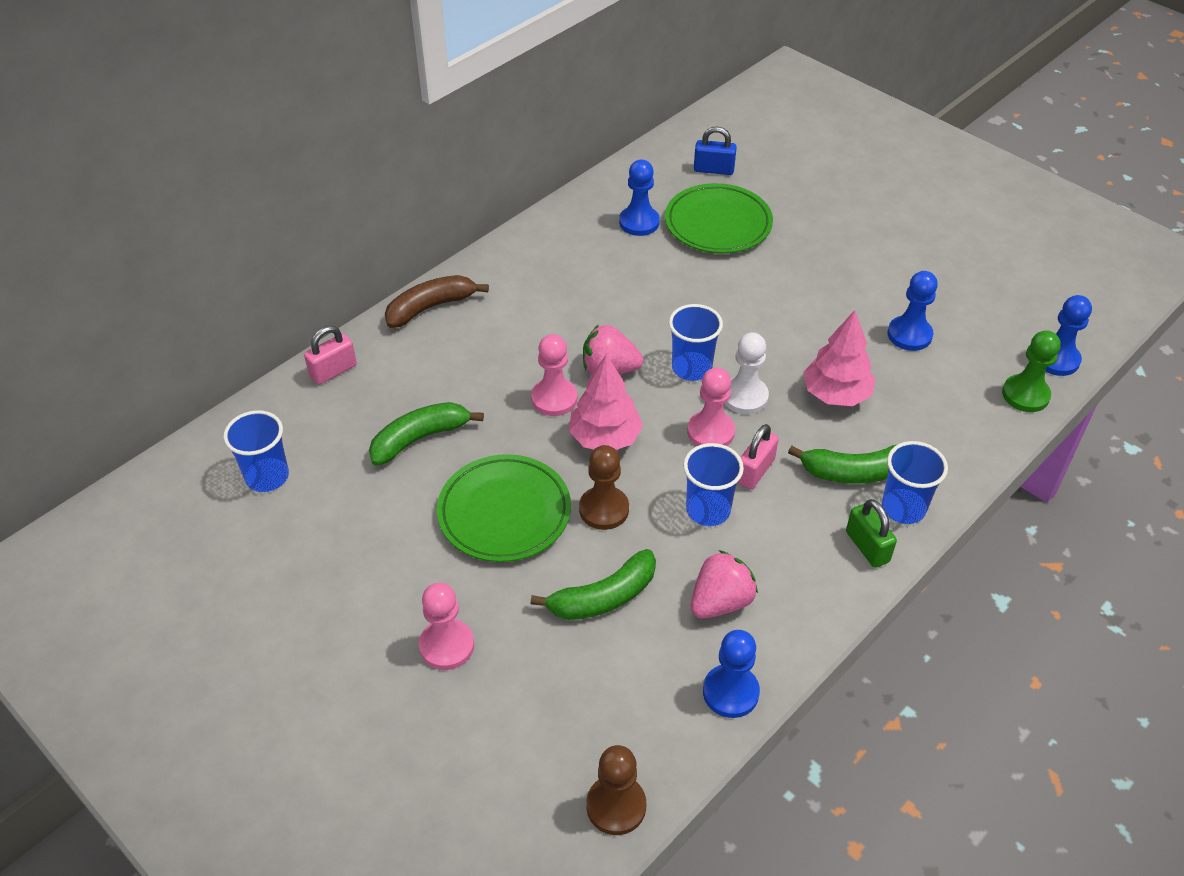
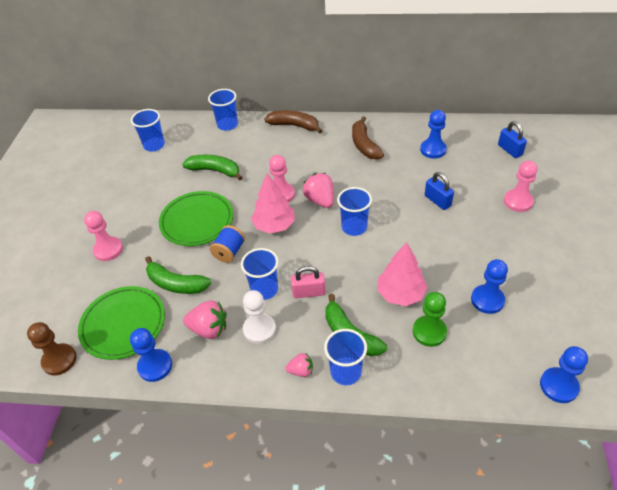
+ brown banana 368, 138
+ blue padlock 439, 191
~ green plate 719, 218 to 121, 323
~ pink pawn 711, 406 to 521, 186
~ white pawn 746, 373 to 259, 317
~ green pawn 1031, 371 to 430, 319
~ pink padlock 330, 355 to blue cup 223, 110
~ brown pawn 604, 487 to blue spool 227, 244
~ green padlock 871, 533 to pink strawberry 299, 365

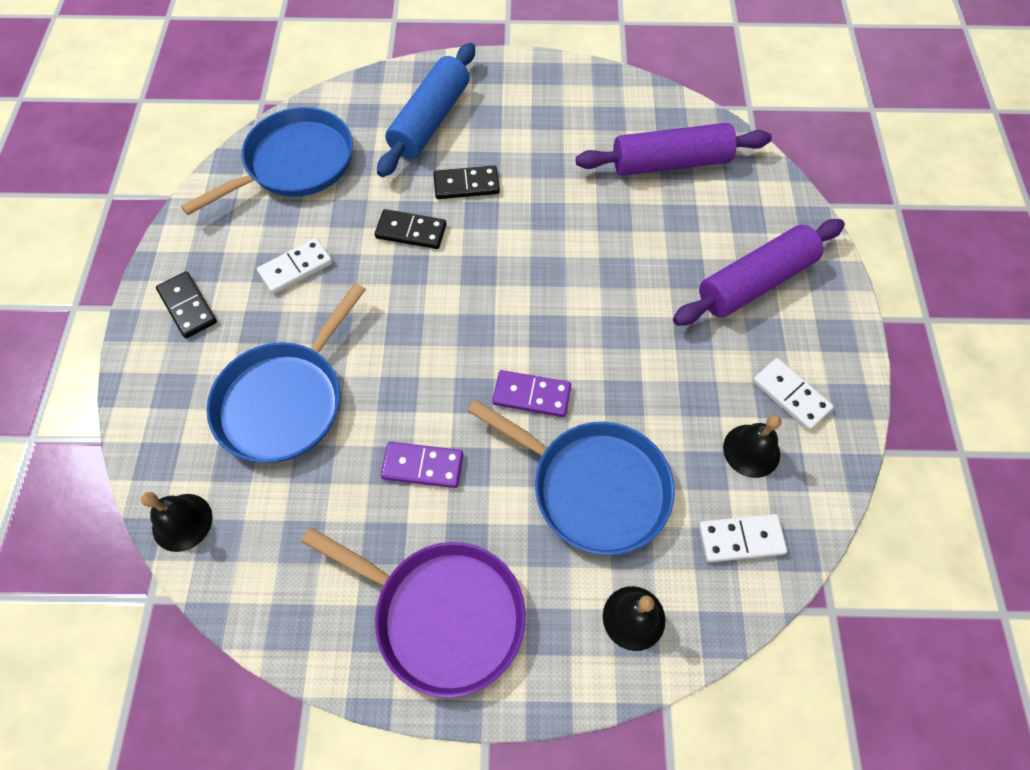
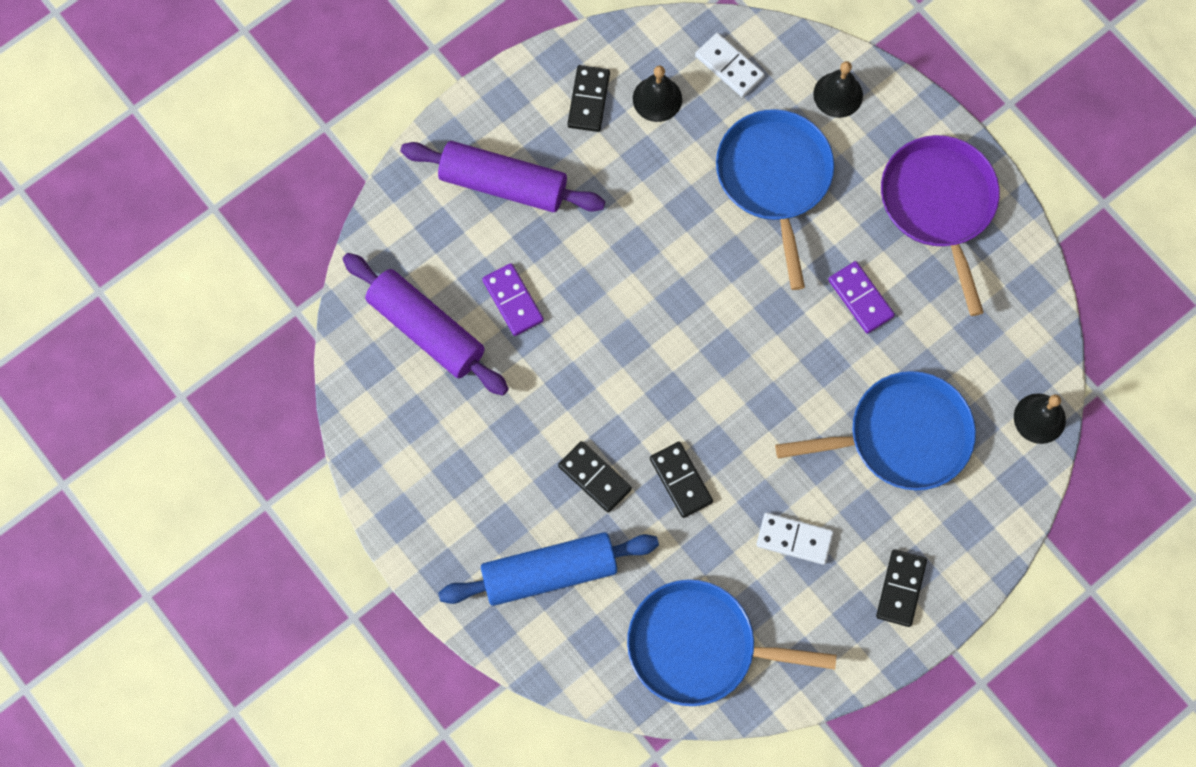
~ purple domino 531, 393 to 513, 299
~ white domino 793, 394 to black domino 588, 98

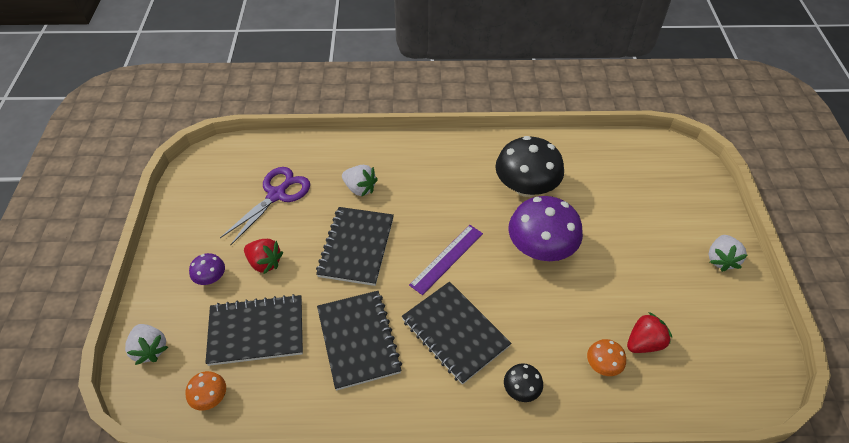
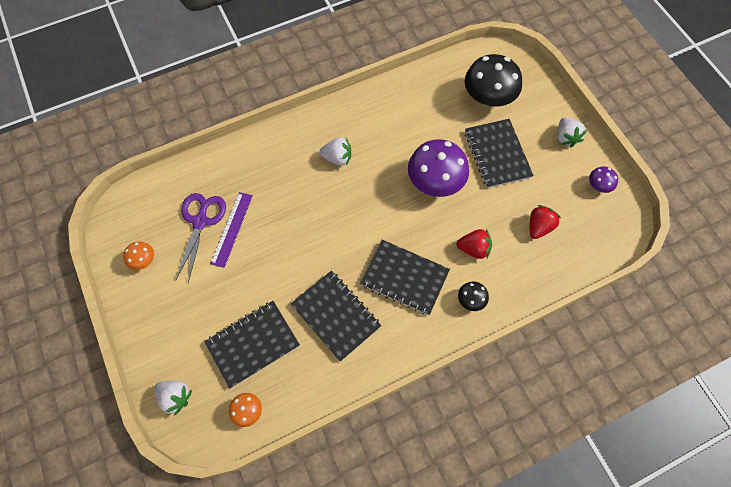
~ purple mushroom 207, 269 to 603, 179
~ red strawberry 263, 256 to 474, 244
~ black notebook 355, 246 to 499, 153
~ white strawberry 360, 181 to 335, 152
~ purple ruler 446, 260 to 231, 230
~ black mushroom 529, 166 to 493, 80
~ orange mushroom 606, 357 to 138, 256

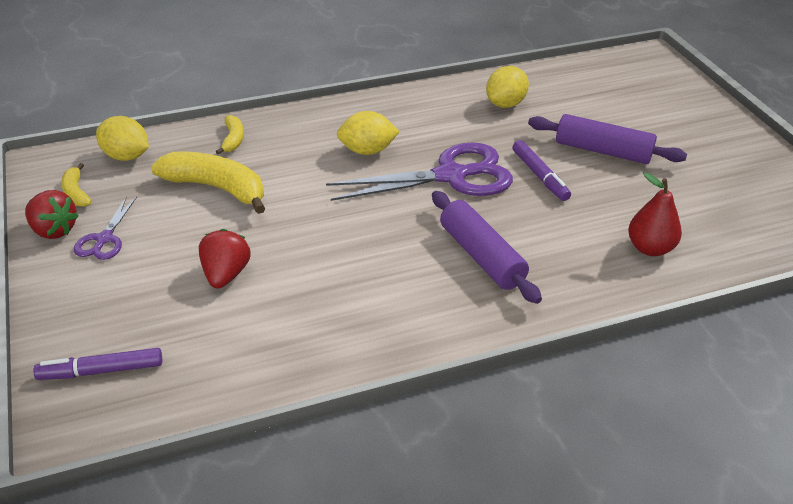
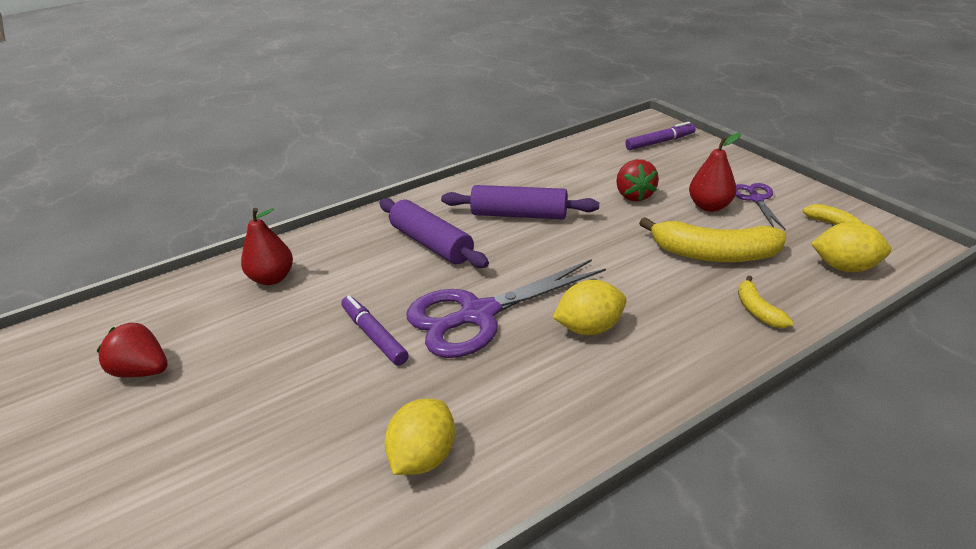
+ red pear 715, 172
~ red strawberry 52, 214 to 132, 349
~ purple rolling pin 607, 139 to 520, 202

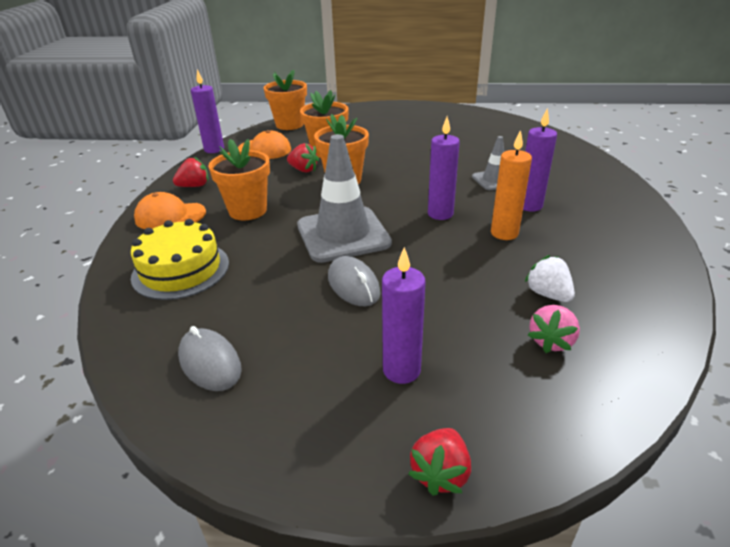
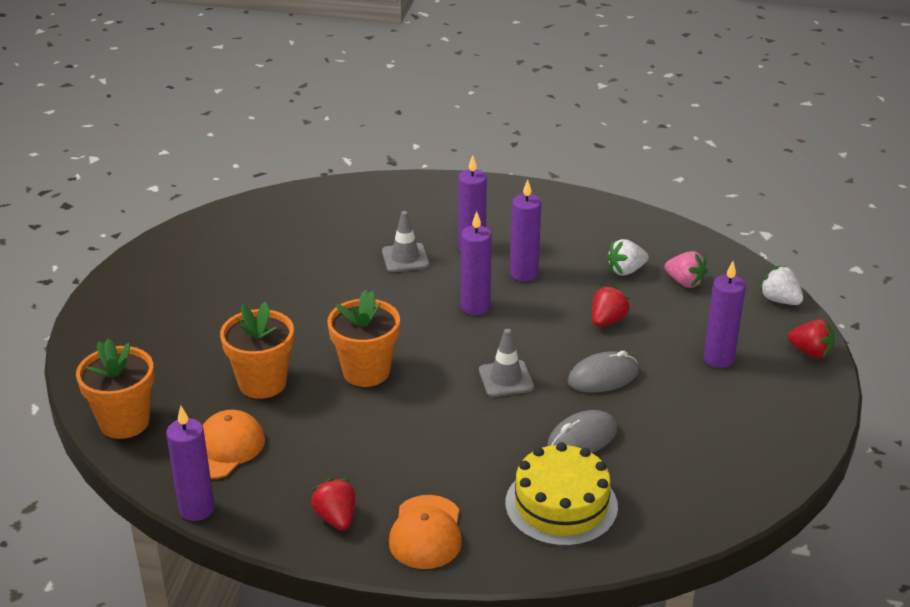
- orange flower pot 239, 179
+ white strawberry 781, 285
~ grey mouse 210, 358 to 582, 431
~ red strawberry 303, 157 to 611, 306
~ orange candle 511, 185 to purple candle 525, 230
~ grey traffic cone 344, 198 = 506, 363 x0.52

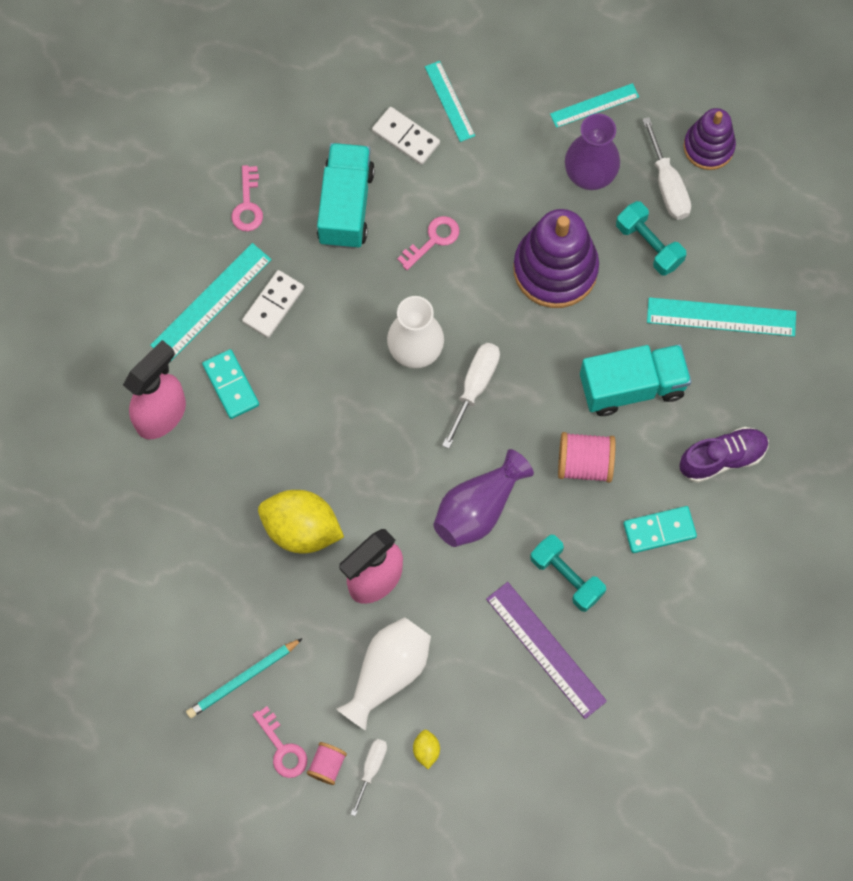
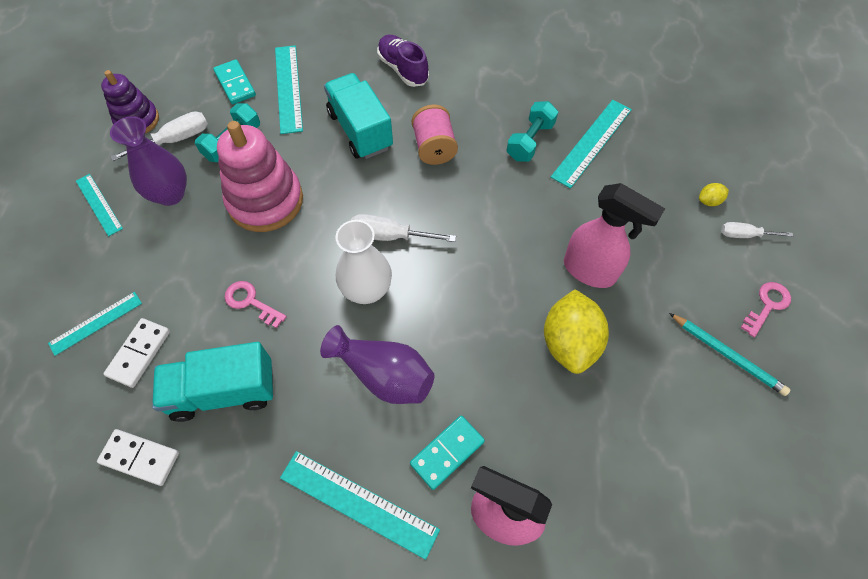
- pink key 247, 198
- pink spool 327, 763
- white vase 383, 674
~ white domino 273, 304 to 138, 457
~ purple vase 483, 498 to 377, 364
~ turquoise domino 660, 529 to 234, 81
~ purple ruler 546, 650 to turquoise ruler 591, 144
~ purple stacking toy 556, 258 to pink stacking toy 260, 176

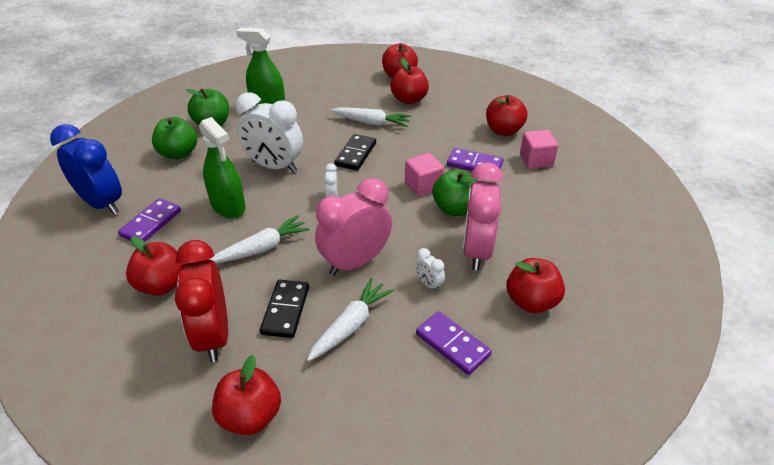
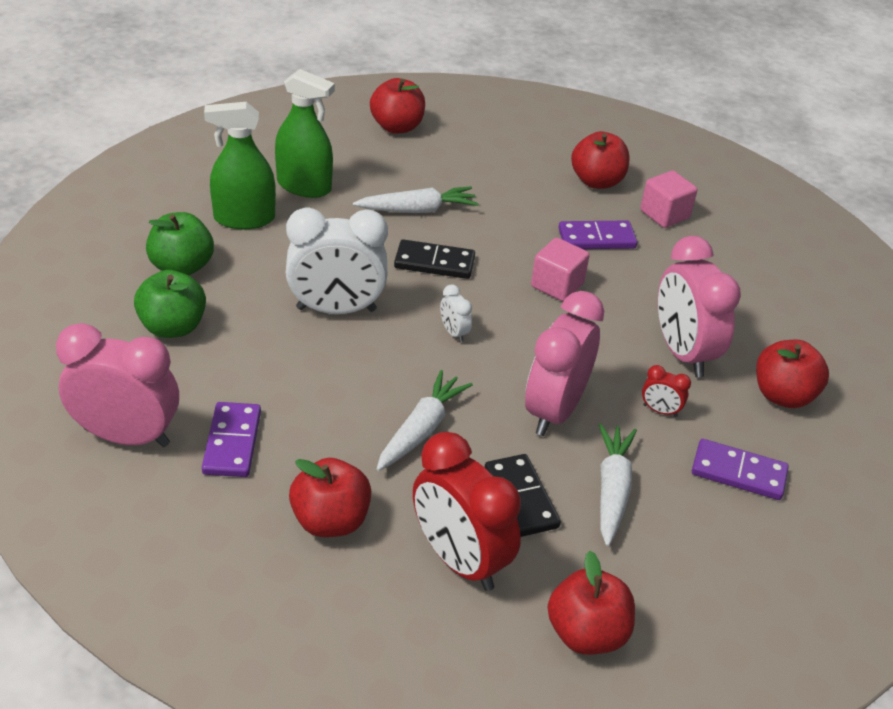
- red apple 409, 81
- green apple 455, 192
~ green spray bottle 222, 167 to 305, 133
~ blue clock 86, 169 to pink clock 117, 385
~ white clock 430, 270 to red clock 666, 391
~ black domino 355, 152 = 434, 259 75 degrees counterclockwise

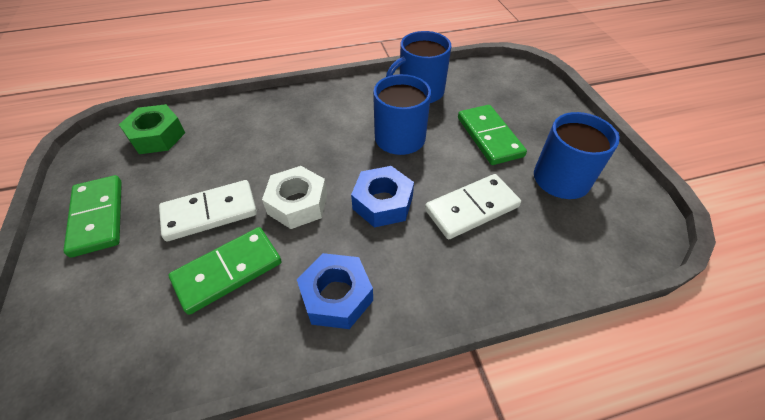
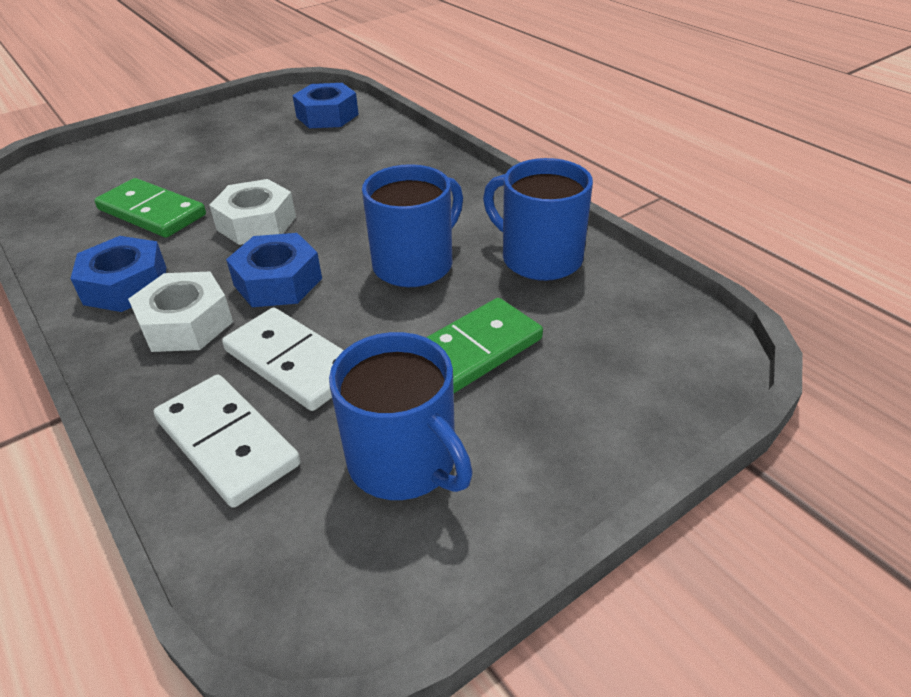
- green domino 92, 216
+ white nut 180, 312
~ white domino 208, 210 to 227, 441
~ green nut 152, 129 to blue nut 325, 105

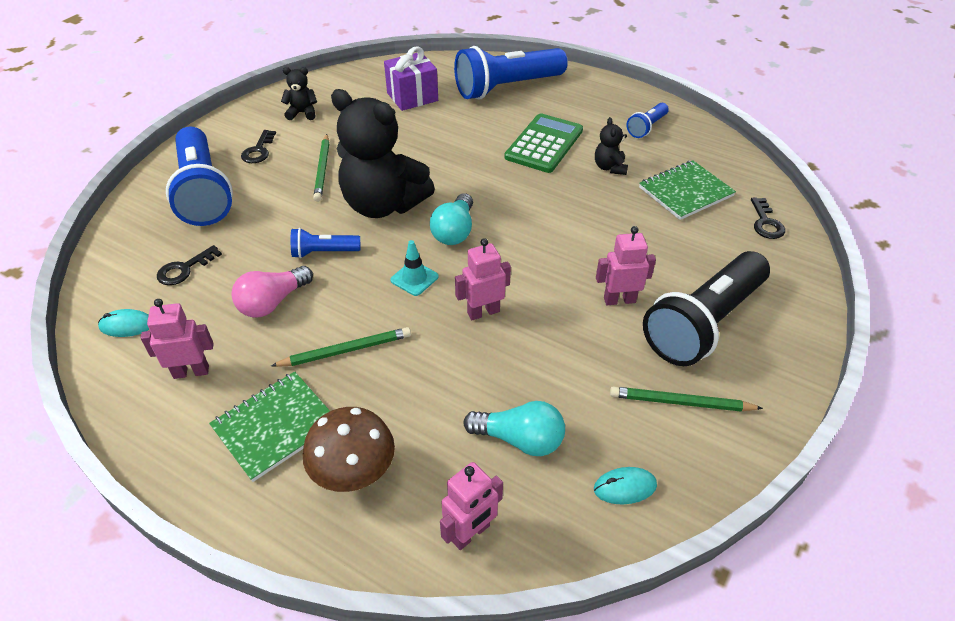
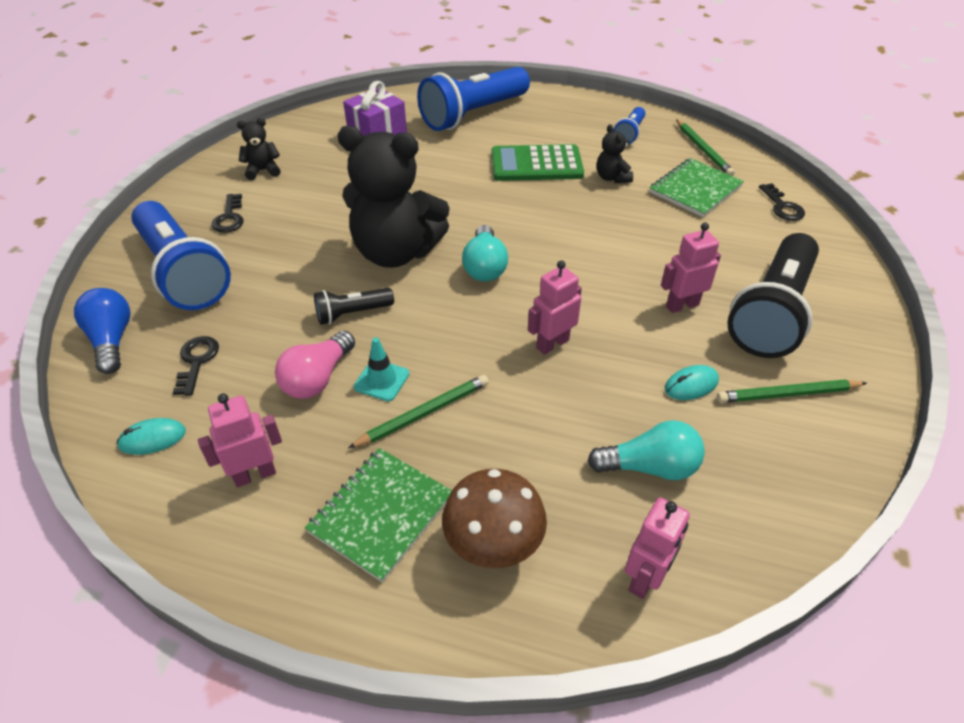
+ blue light bulb 102, 331
~ green pencil 321, 168 to 705, 147
~ turquoise traffic cone 414, 268 to 381, 369
~ turquoise mouse 625, 485 to 692, 382
~ blue flashlight 325, 243 to black flashlight 354, 306
~ black key 189, 265 = 196, 366 150 degrees clockwise
~ green calculator 543, 143 = 538, 162 105 degrees counterclockwise

